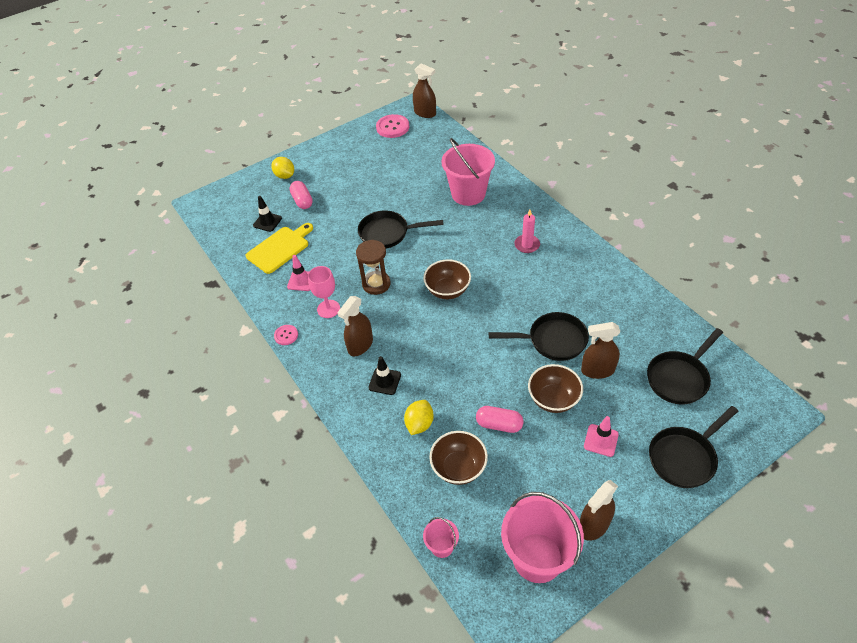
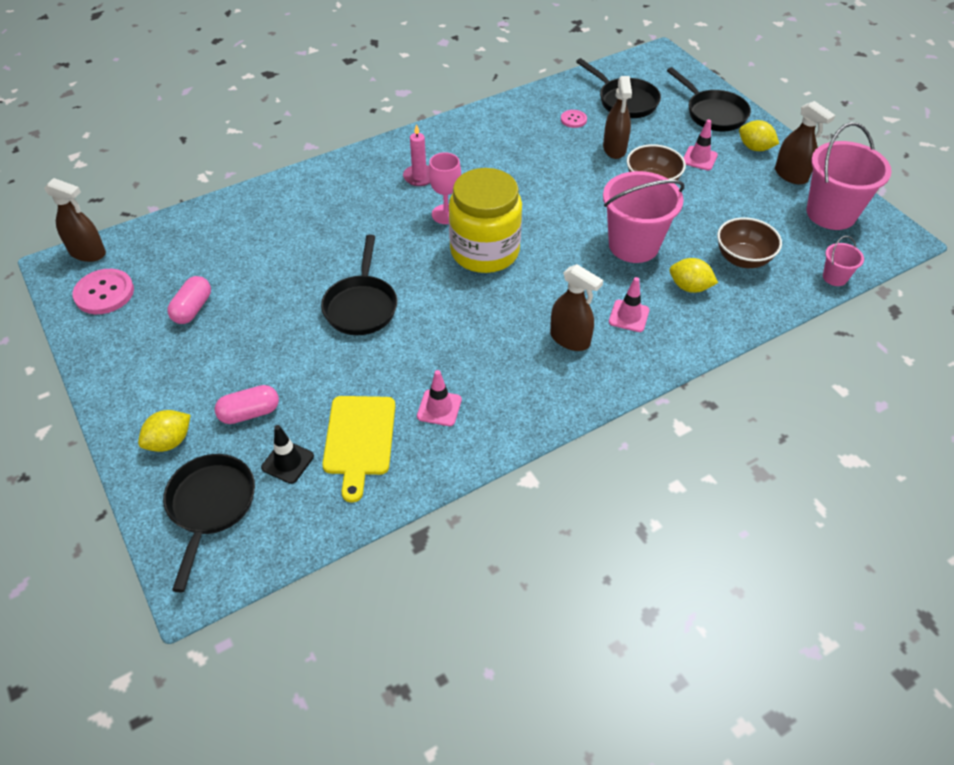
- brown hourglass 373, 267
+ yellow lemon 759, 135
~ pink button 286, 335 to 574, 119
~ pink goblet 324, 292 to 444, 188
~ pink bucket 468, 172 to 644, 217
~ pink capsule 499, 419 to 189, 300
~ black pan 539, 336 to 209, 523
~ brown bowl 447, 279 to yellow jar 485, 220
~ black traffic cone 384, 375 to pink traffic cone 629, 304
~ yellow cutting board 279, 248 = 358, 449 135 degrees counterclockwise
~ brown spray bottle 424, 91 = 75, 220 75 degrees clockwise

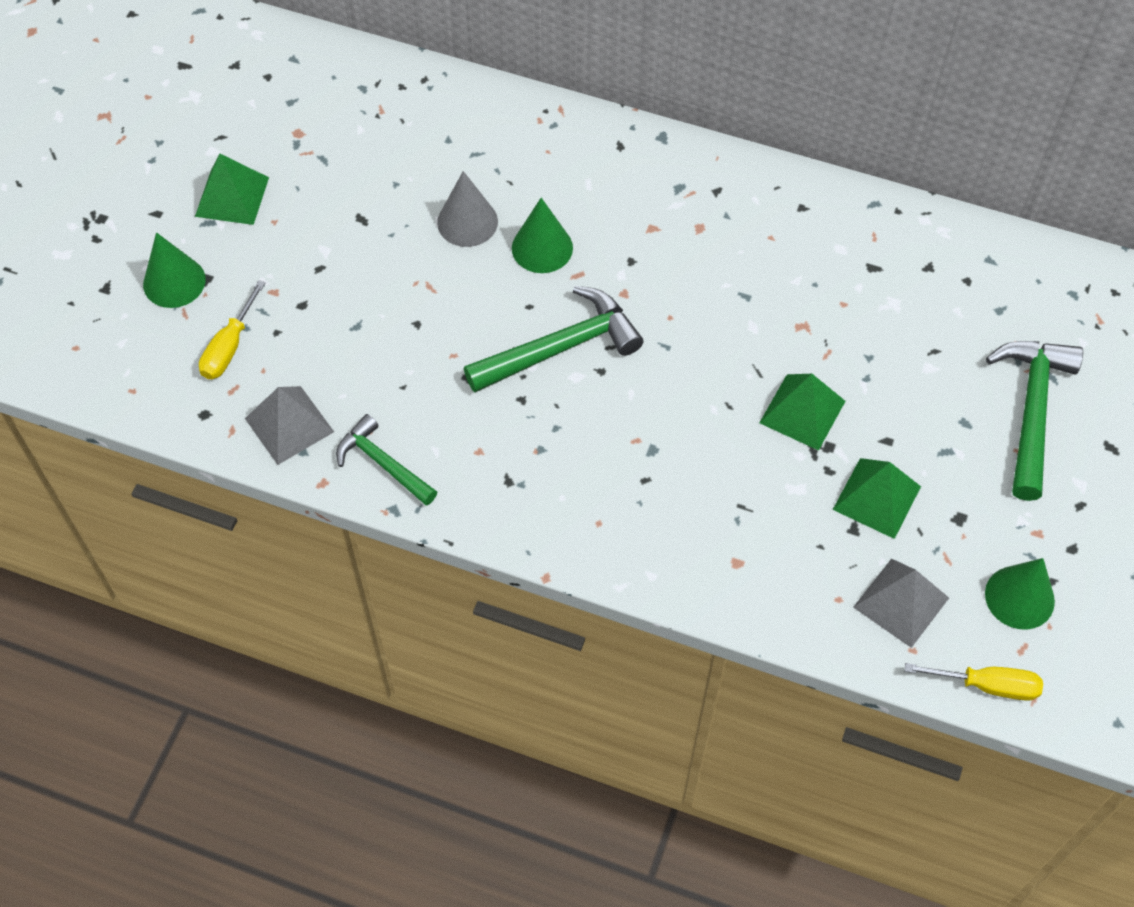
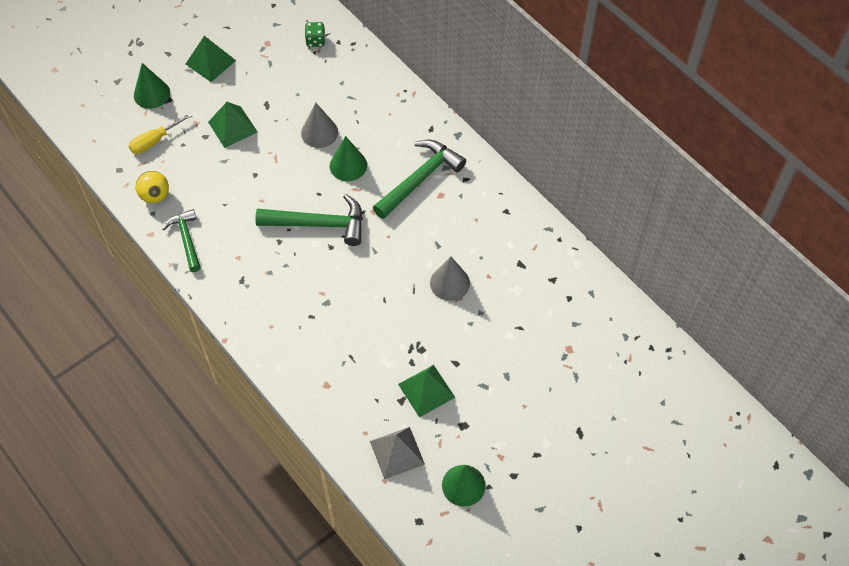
- yellow screwdriver 974, 682
+ green dice 315, 34
+ grey cone 450, 279
~ green pyramid 802, 412 to 232, 125
~ green hammer 1034, 421 to 419, 179
~ grey pyramid 289, 425 to yellow ball 152, 187

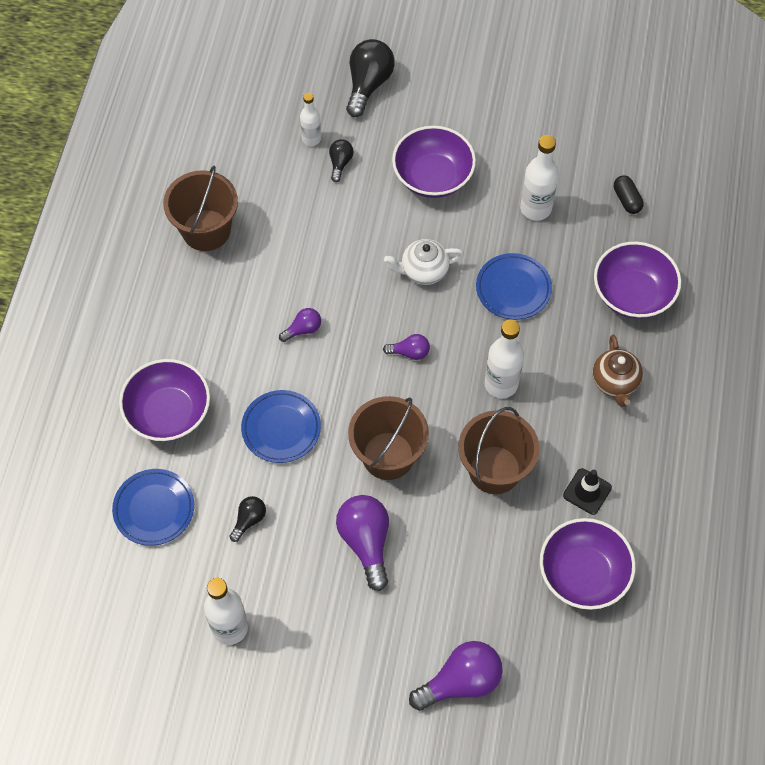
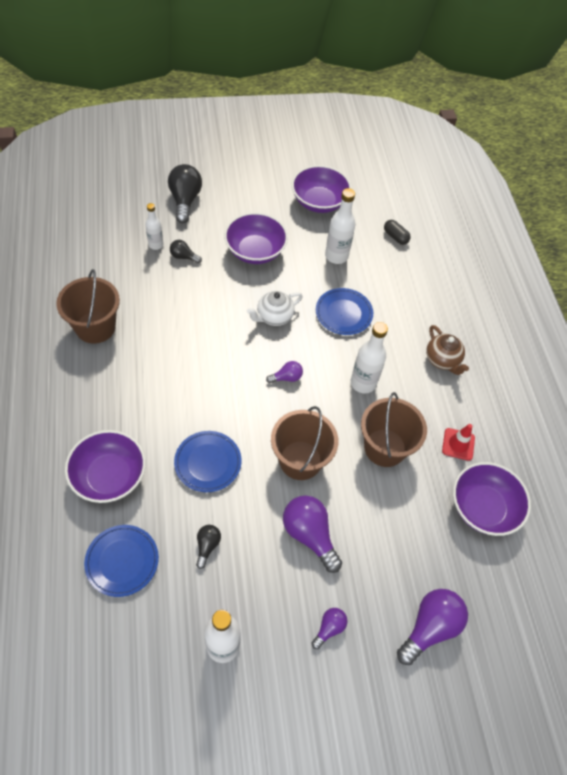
~ purple light bulb 300, 325 to 329, 628
~ purple bowl 637, 280 to 321, 189
~ black traffic cone 587, 491 to red traffic cone 458, 442
~ black light bulb 341, 160 = 186, 252 60 degrees counterclockwise

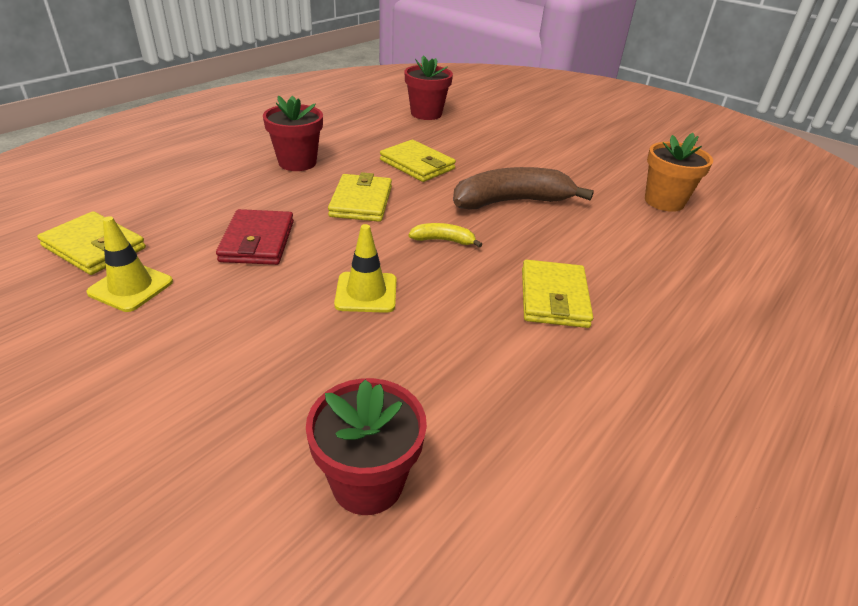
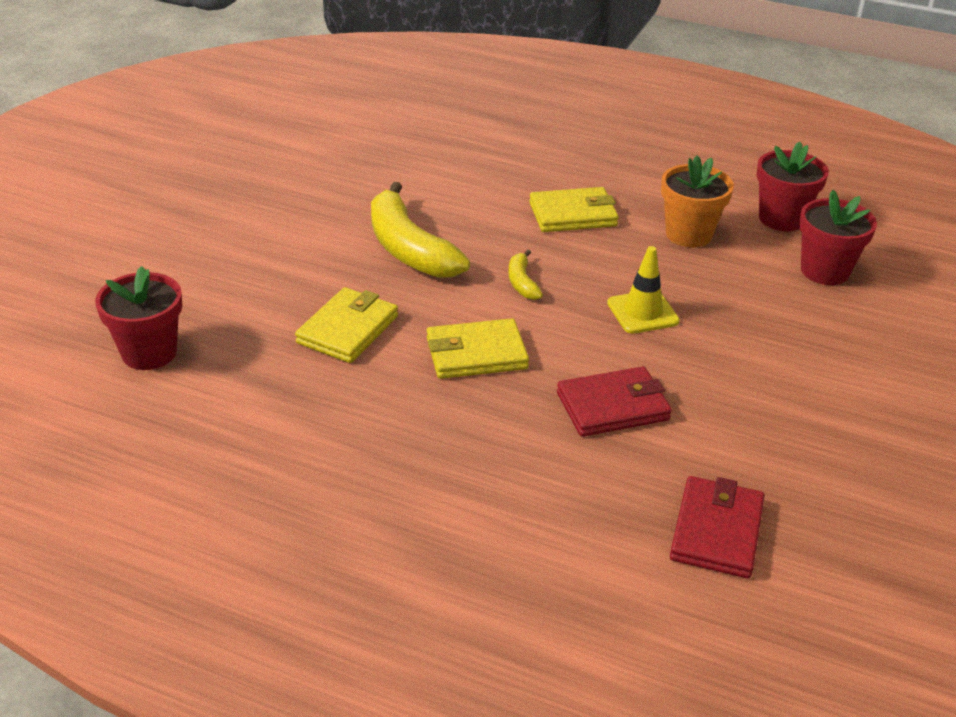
- yellow traffic cone 129, 264
~ red flower pot 293, 133 to 792, 186
~ orange flower pot 679, 172 to 697, 201
~ yellow wallet 91, 243 to red wallet 717, 527
~ brown banana 523, 188 to yellow banana 420, 230

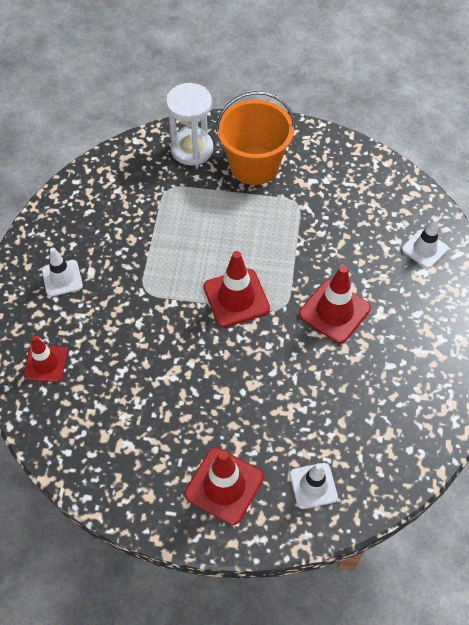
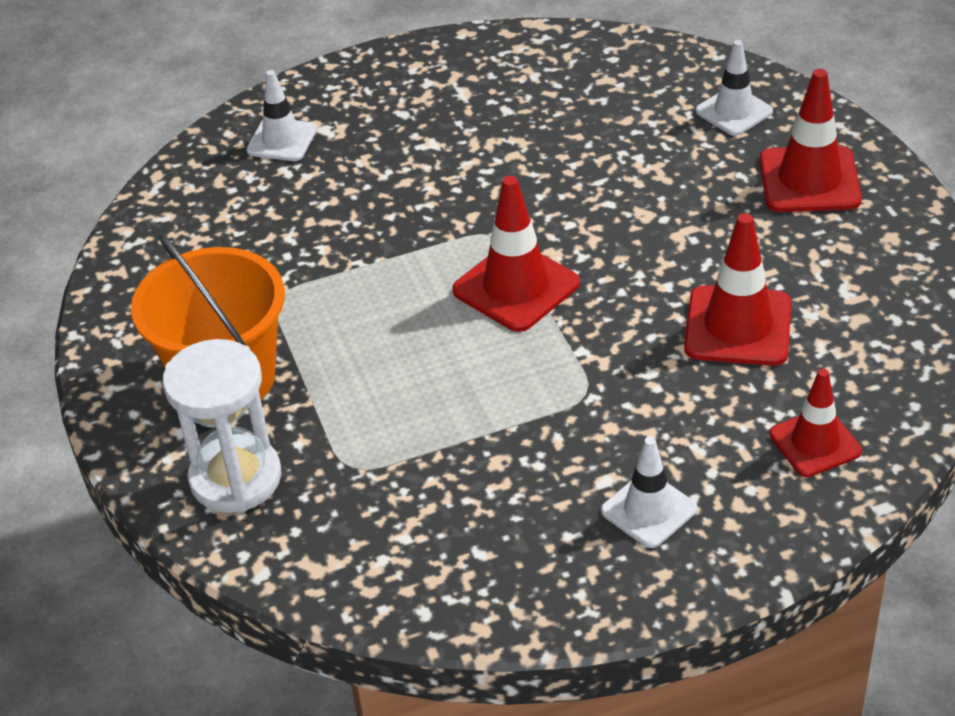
~ red traffic cone 335, 304 to 737, 289

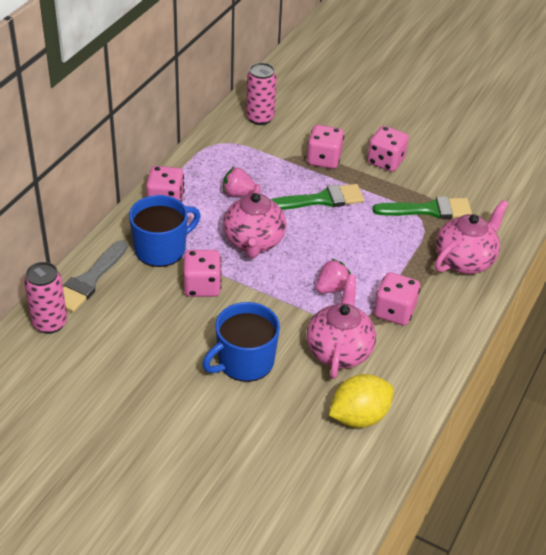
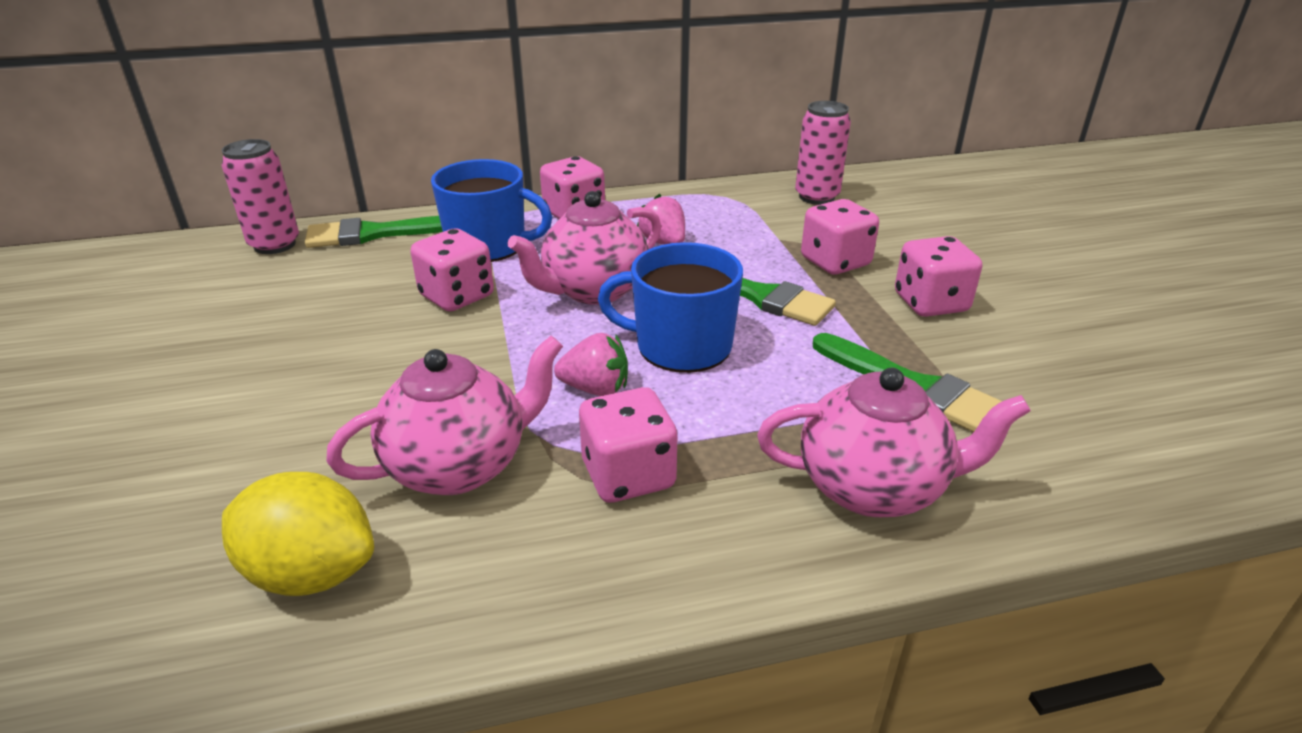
~ blue mug 241, 342 to 670, 307
~ grey brush 95, 276 to green brush 374, 232

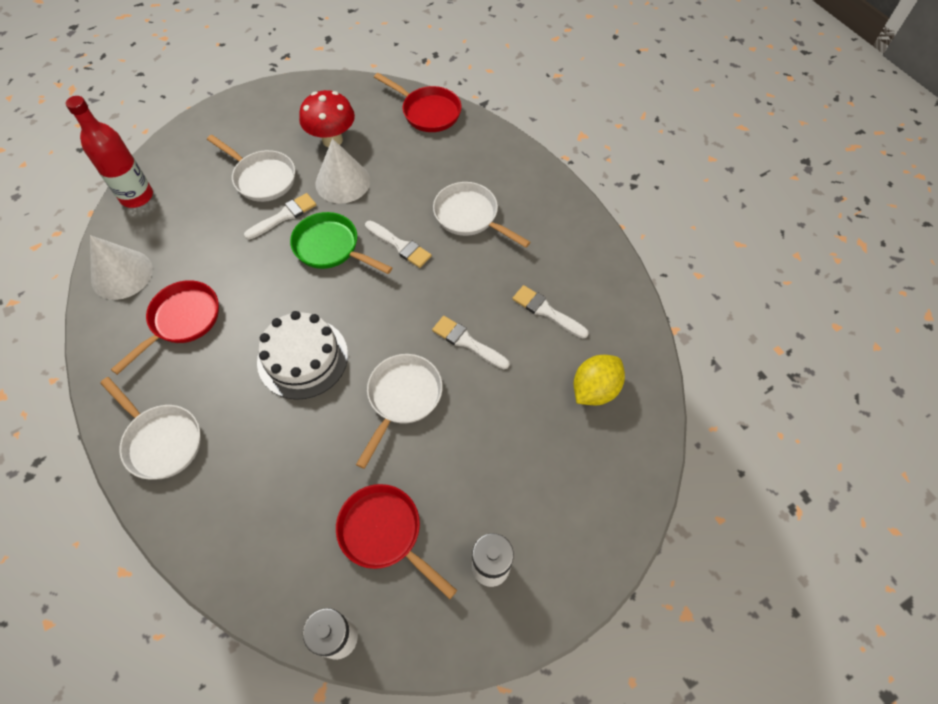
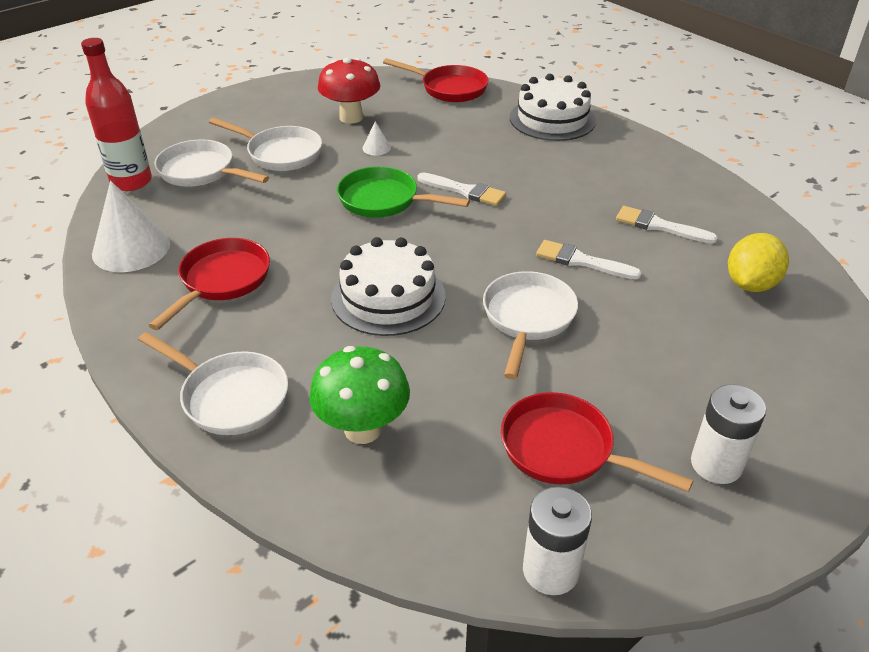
- white brush 280, 216
+ green mushroom 359, 395
+ white cake 553, 107
~ white pan 482, 215 to 211, 163
~ white cone 342, 170 = 376, 138 x0.44

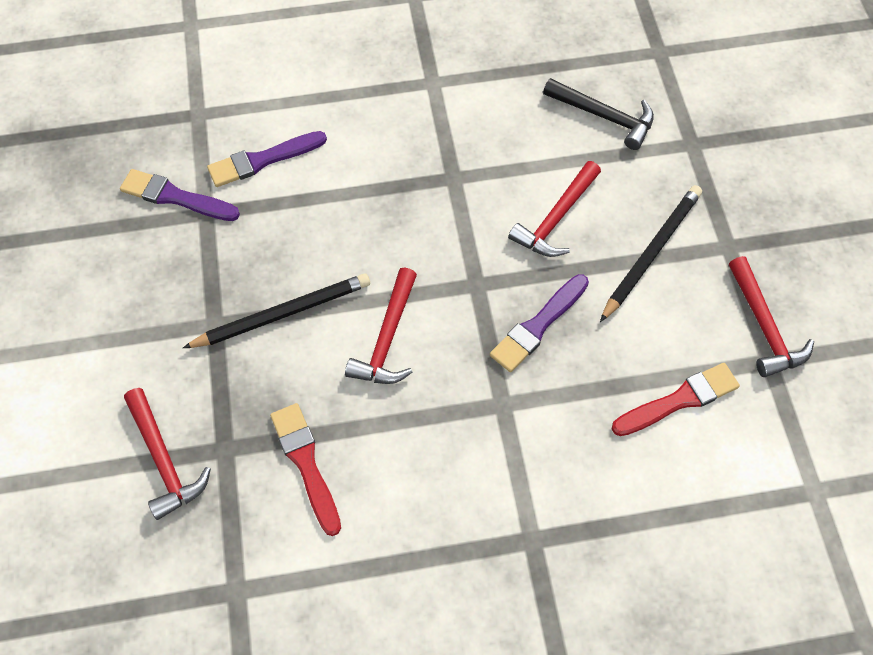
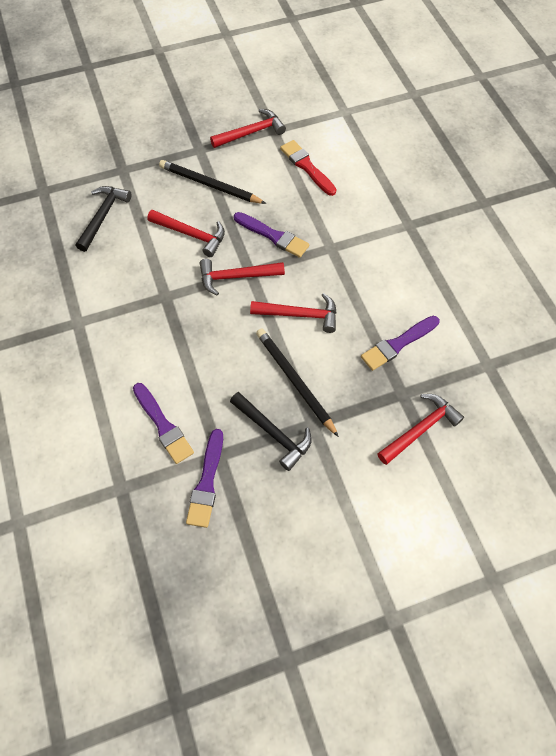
+ red hammer 242, 277
+ black hammer 271, 431
~ red brush 305, 469 to purple brush 400, 343

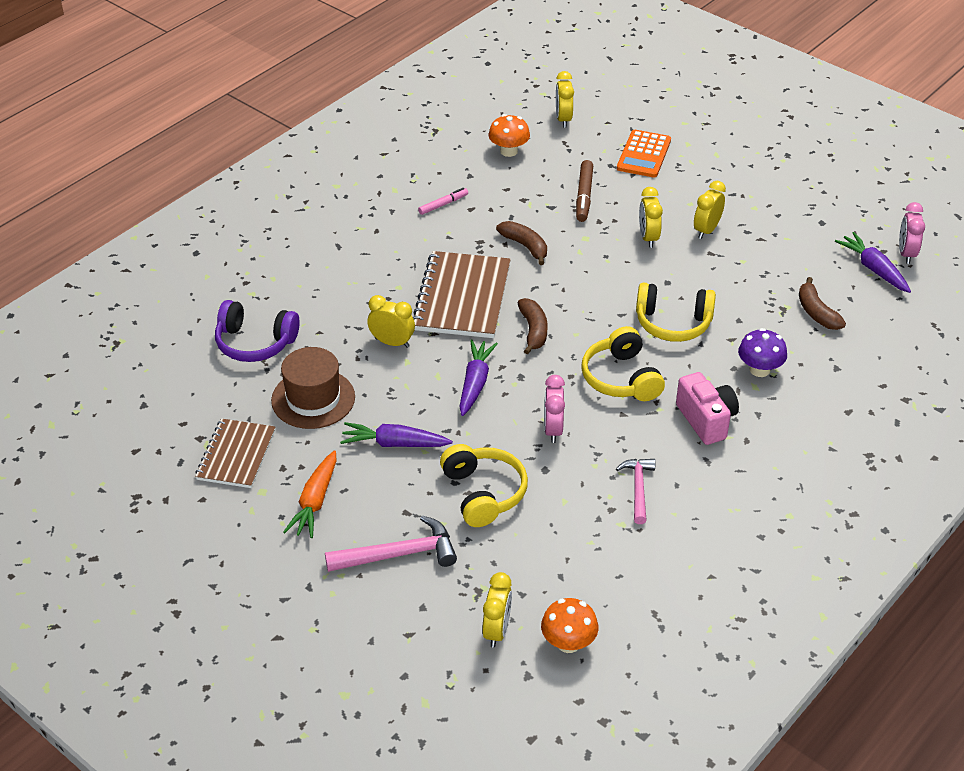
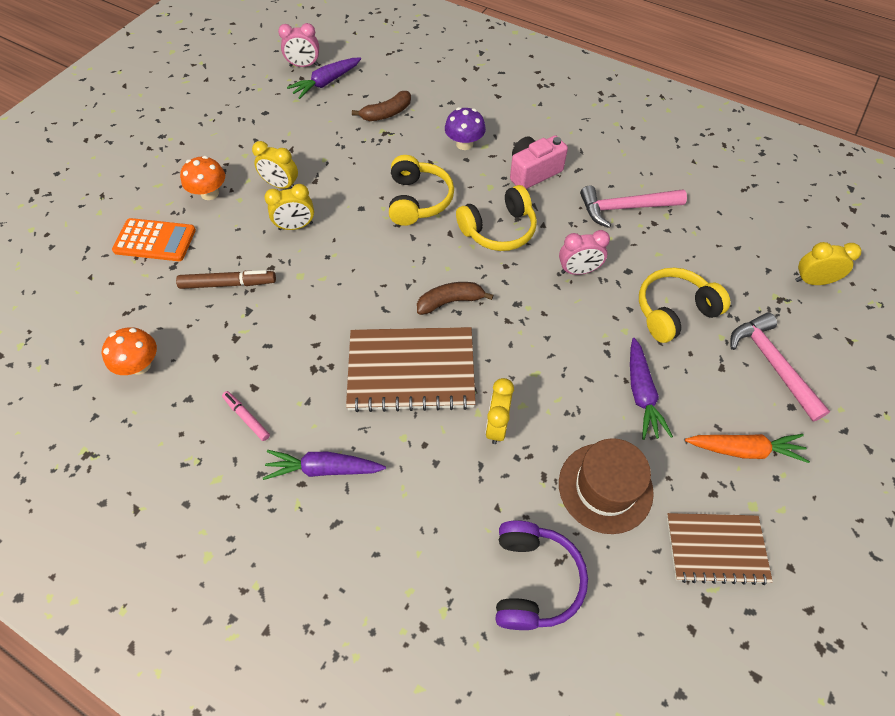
- brown banana 521, 243
- yellow clock 565, 99
~ purple carrot 478, 377 to 324, 465
~ orange mushroom 569, 625 to 202, 178
~ pink hammer 636, 491 = 633, 207 x1.51

